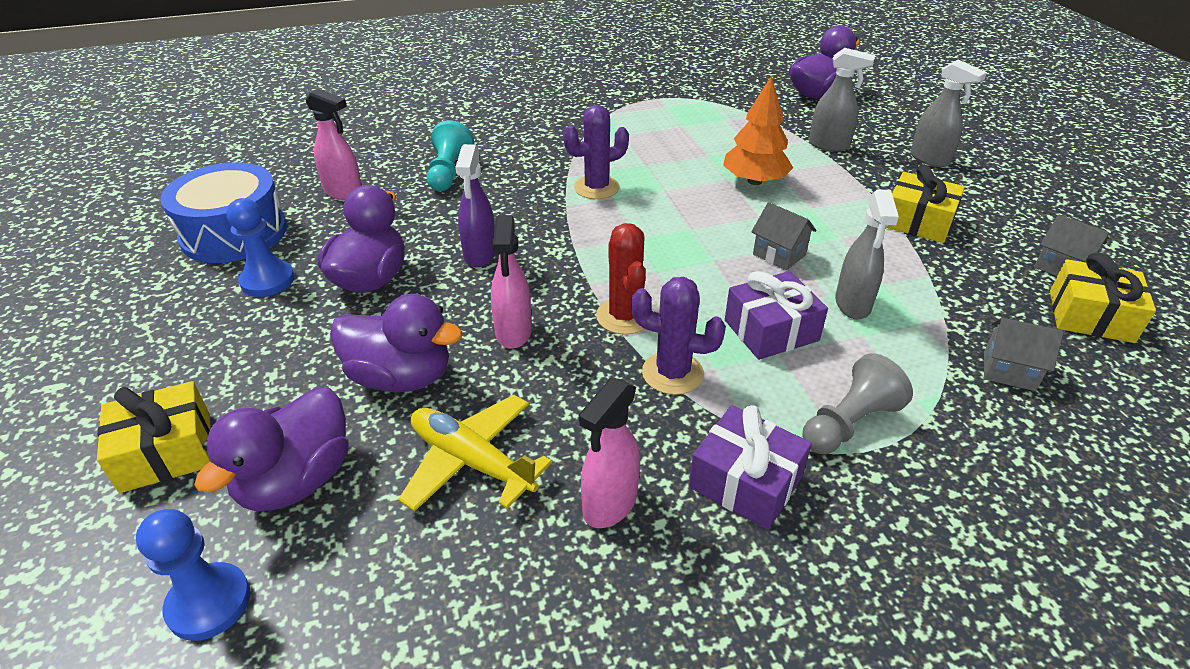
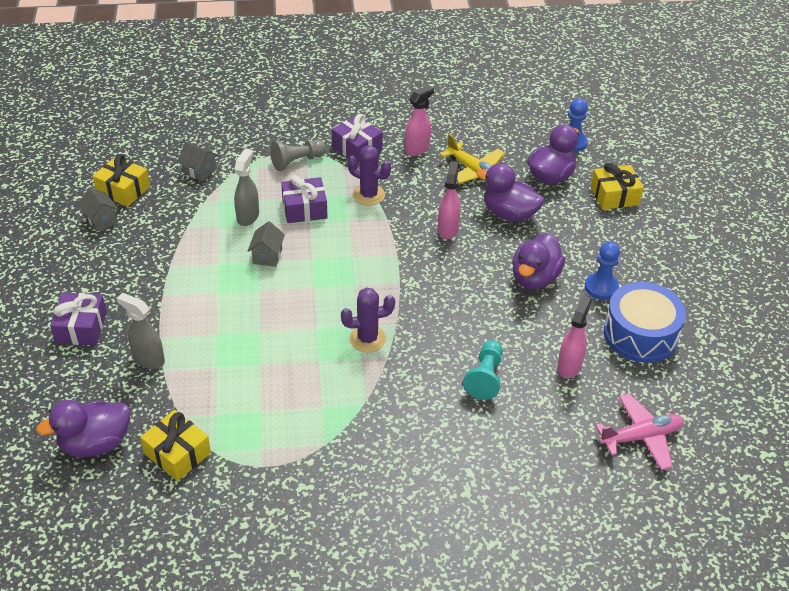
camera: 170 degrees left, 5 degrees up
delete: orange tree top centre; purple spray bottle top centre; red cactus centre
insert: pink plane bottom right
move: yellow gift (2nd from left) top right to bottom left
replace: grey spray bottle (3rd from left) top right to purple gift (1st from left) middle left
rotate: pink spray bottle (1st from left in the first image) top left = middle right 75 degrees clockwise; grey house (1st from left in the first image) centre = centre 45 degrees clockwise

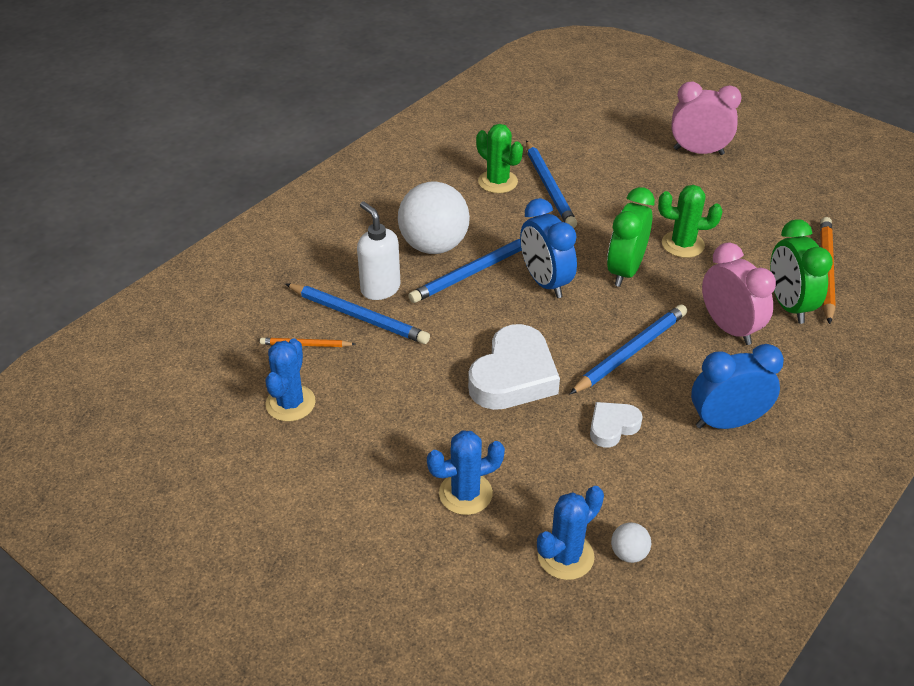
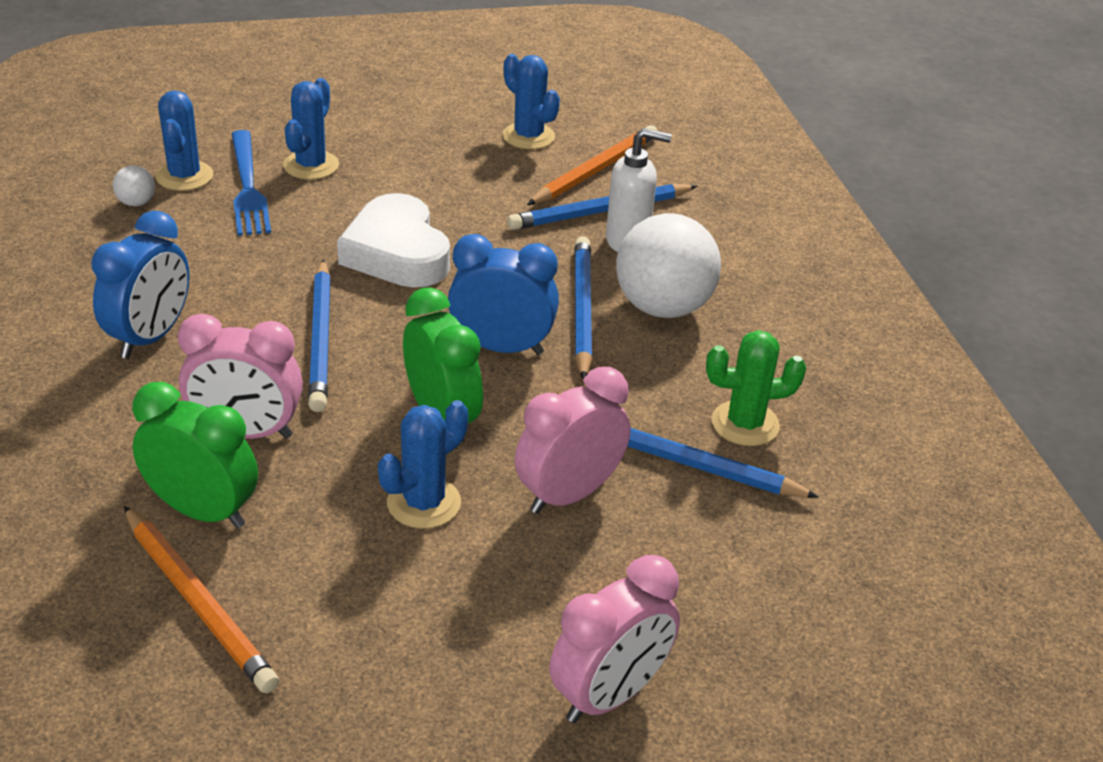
camera: 125 degrees right, 5 degrees down
delete: white heart (2nd from left) middle right
insert: blue fork top left; pink clock (2nd from left) centre
recolor: green cactus (2nd from left) top right to blue cactus (3rd from left) centre
resize: orange pencil (1st from left in the first image) centre = top centre x1.80

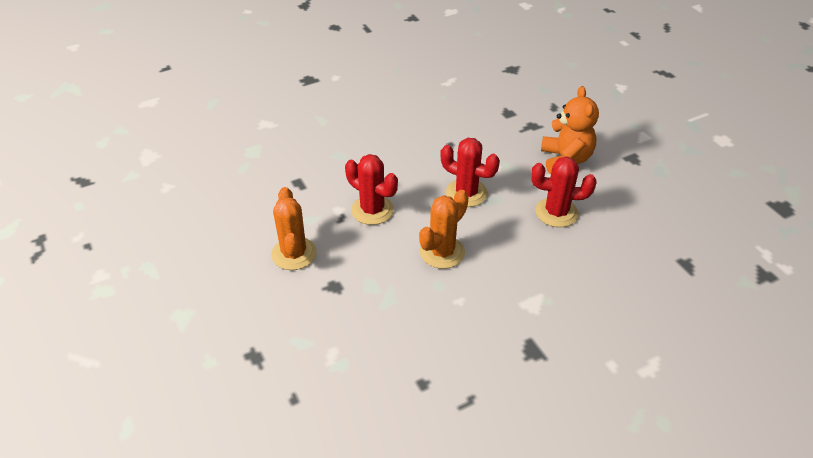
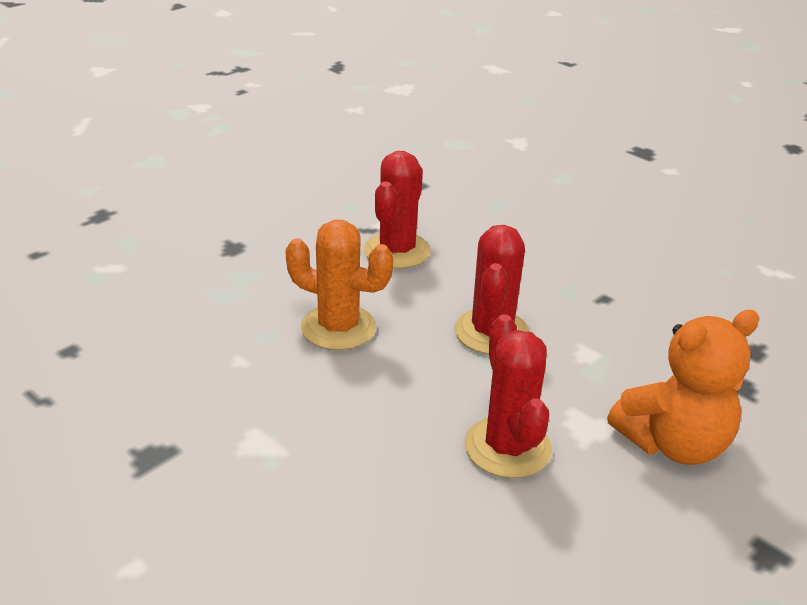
camera: 70 degrees right, 10 degrees down
delete: orange cactus (1st from left) centre

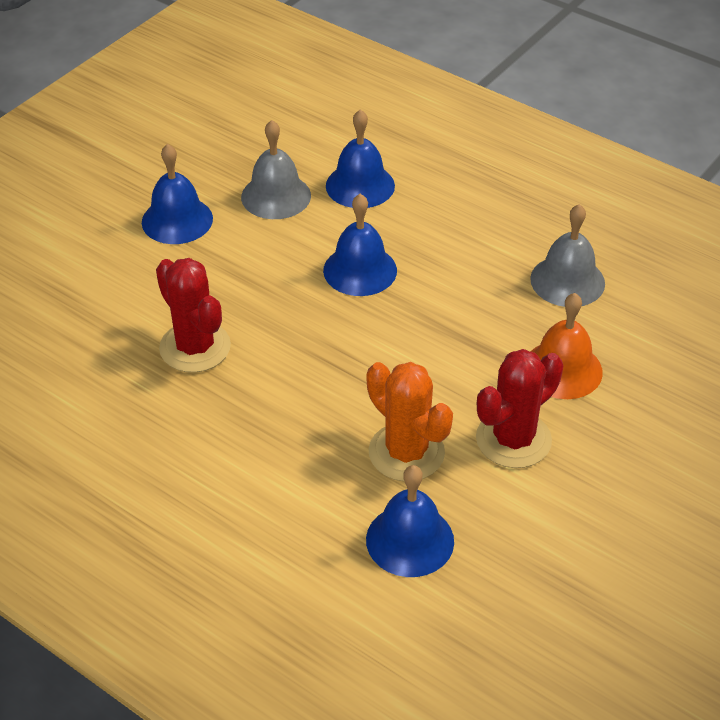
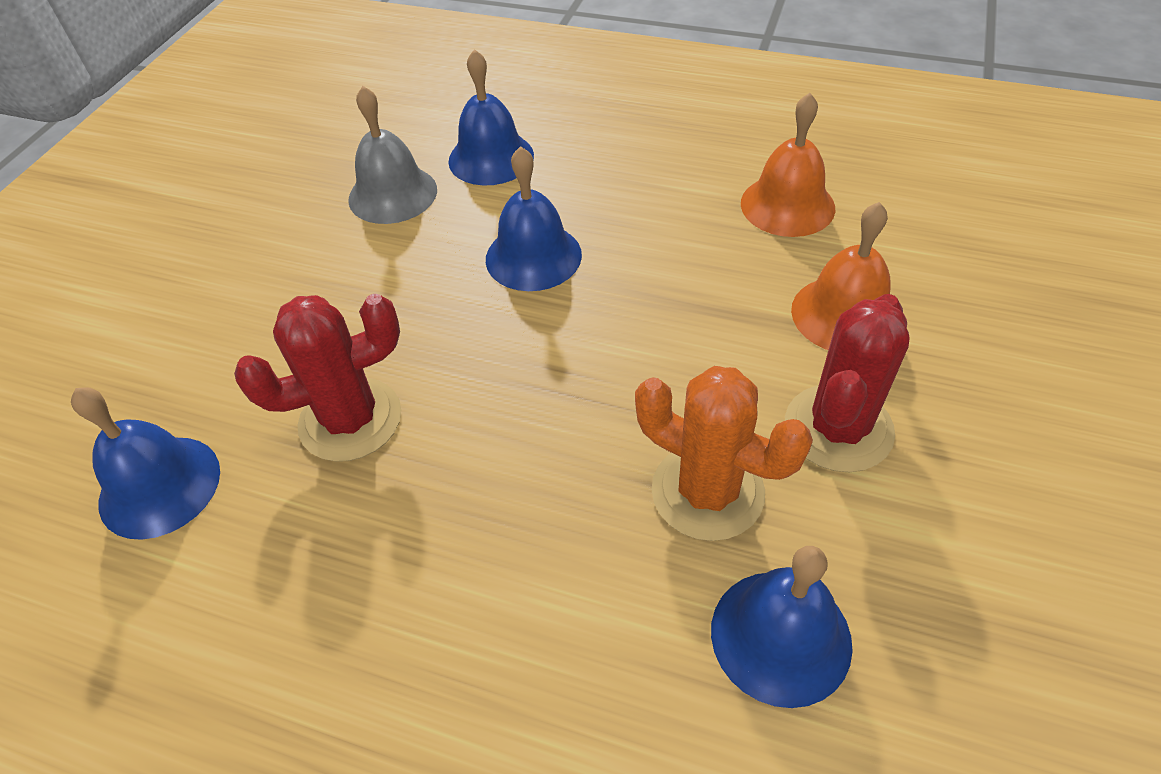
camera: 15 degrees left, 5 degrees up
move: blue bell (1st from left) top left to middle left
recolor: grey bell (2nd from left) middle right to orange bell (1st from left) top right
rotate: red cactus (1st from left) middle left = middle left 60 degrees counterclockwise

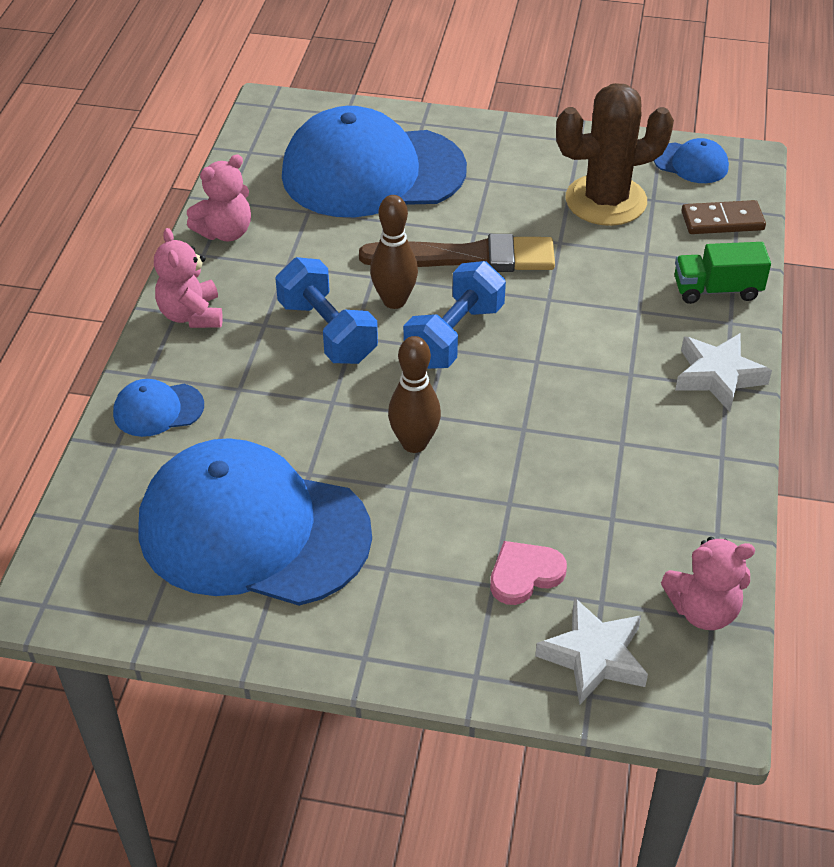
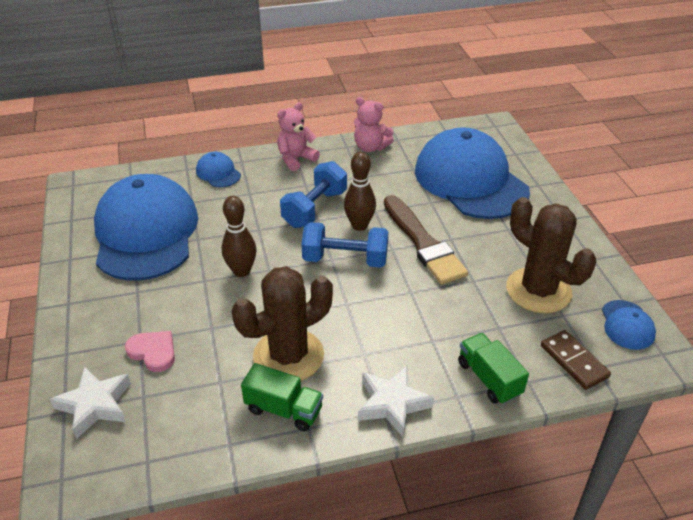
camera: 65 degrees right, 5 degrees down
delete: pink teddy bear (3rd from left) bottom right
insert: brown cactus (1st from left) centre; green truck (1st from left) bottom centre

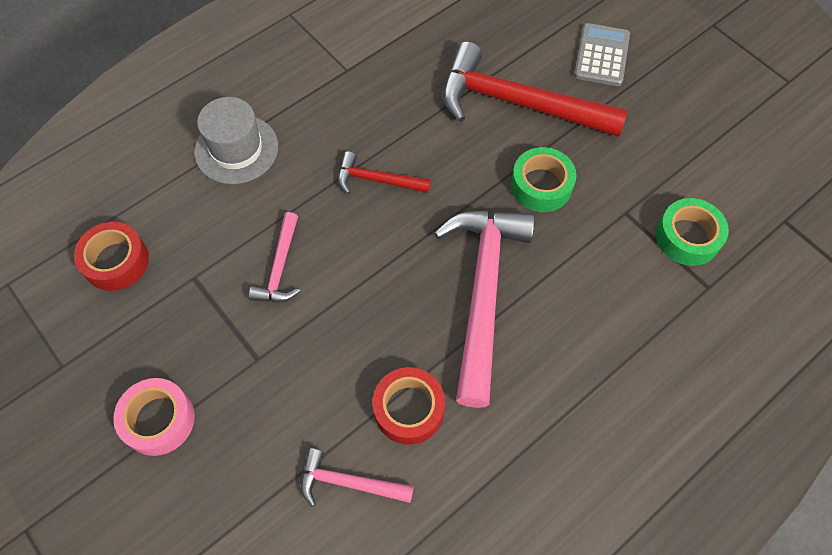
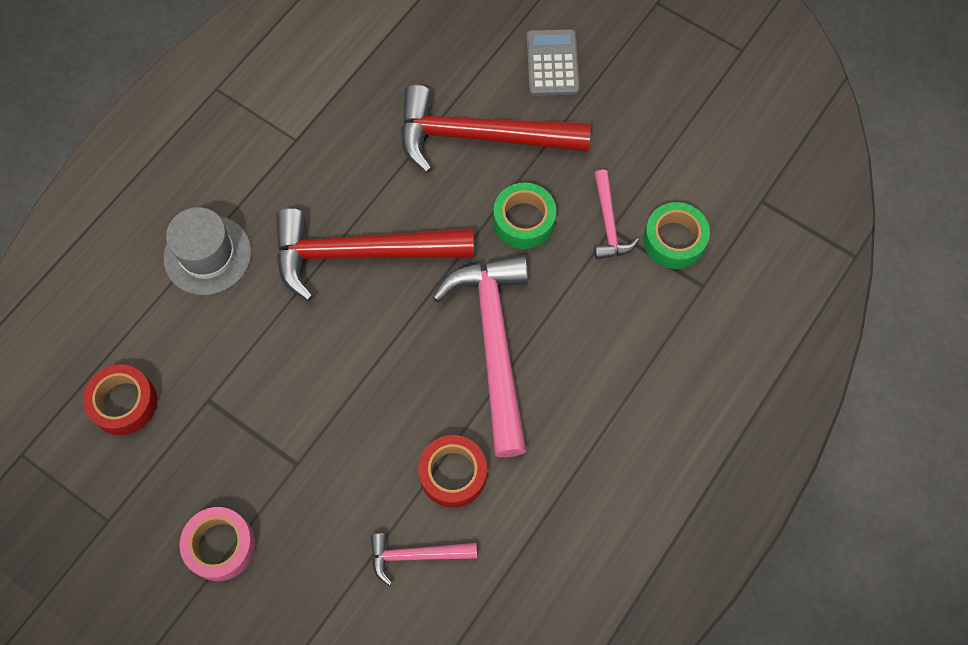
camera: 15 degrees left, 5 degrees up
move: pink hammer (1st from left in the first image) middle left to pink hammer (3rd from left) top centre
resize: red hammer (1st from left) top centre = centre x2.06

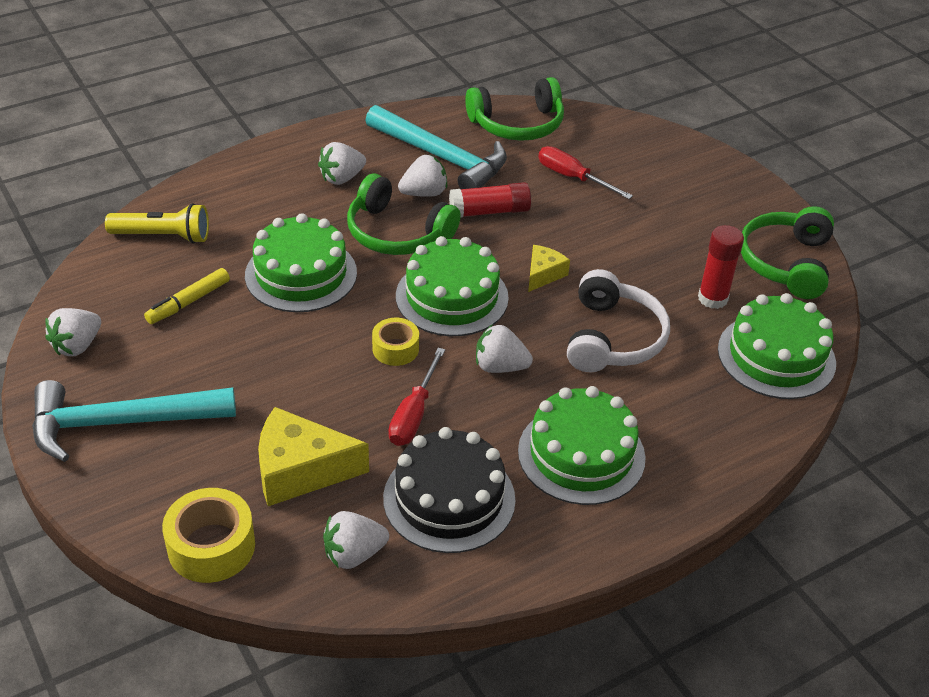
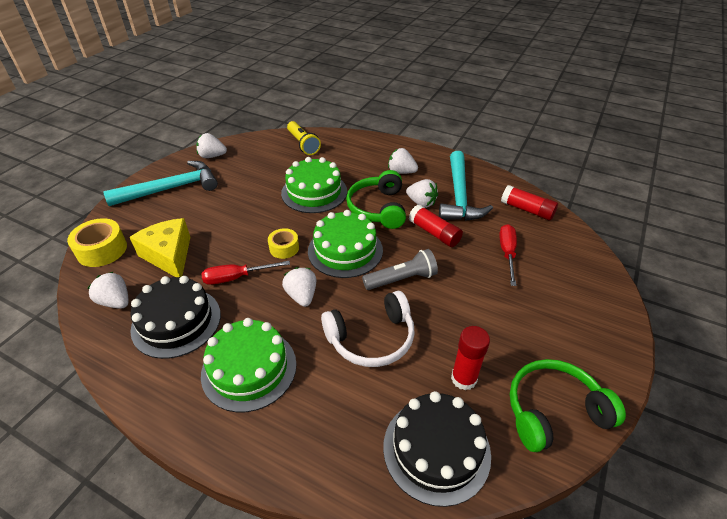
camera: 60 degrees right, 0 degrees up
delete: yellow marker middle left
replace: green headphones (2nd from left) top centre to red glue stick (3rd from left) middle right; yellow cheese (2nd from left) centre to grey flashlight centre
recolor: green cake (4th from left) middle right to black cake (2nd from left) bottom centre
rotate: turquoise hammer (1st from left) middle left = middle left 105 degrees clockwise

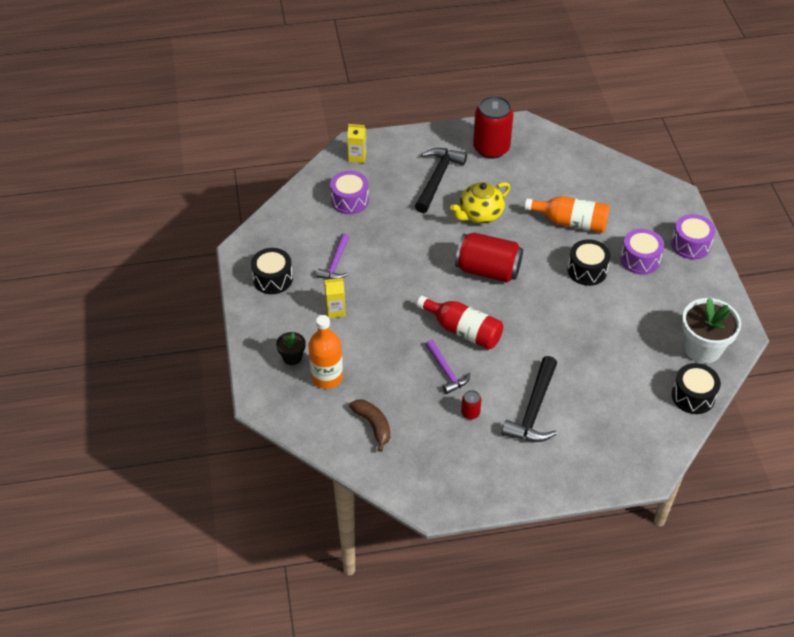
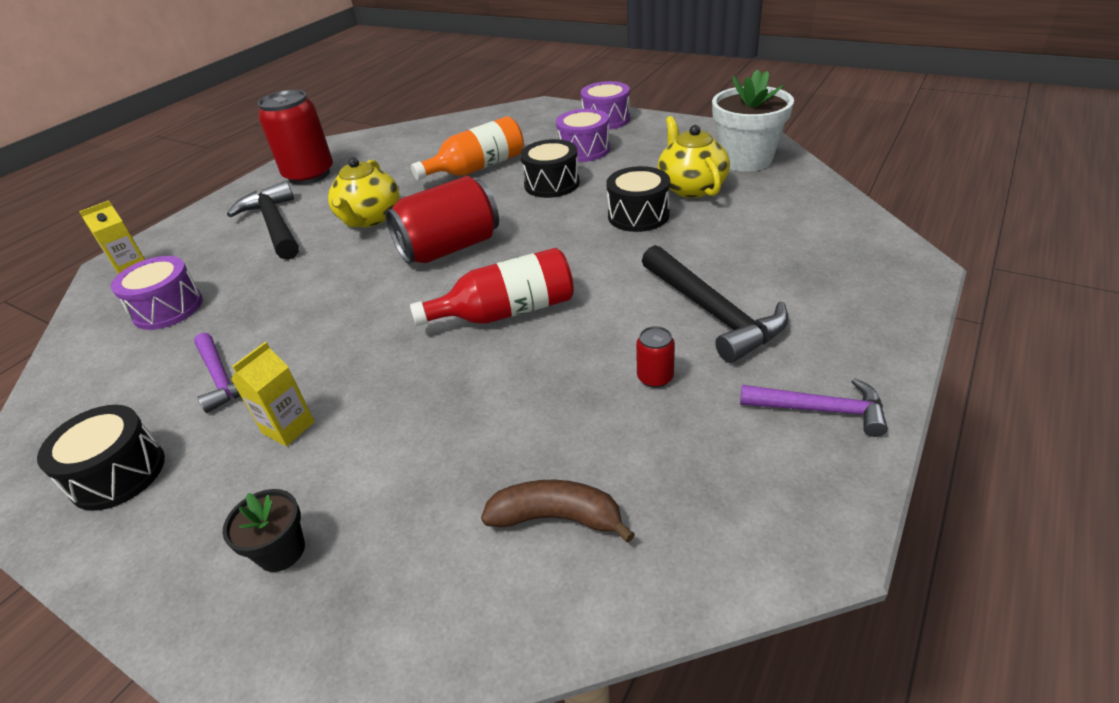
camera: 45 degrees left, 10 degrees down
delete: orange bottle (1st from left) centre
insert: yellow teapot (2nd from left) top centre
move: purple hammer (2nd from left) centre to middle right; black drum (3rd from left) middle right to top centre

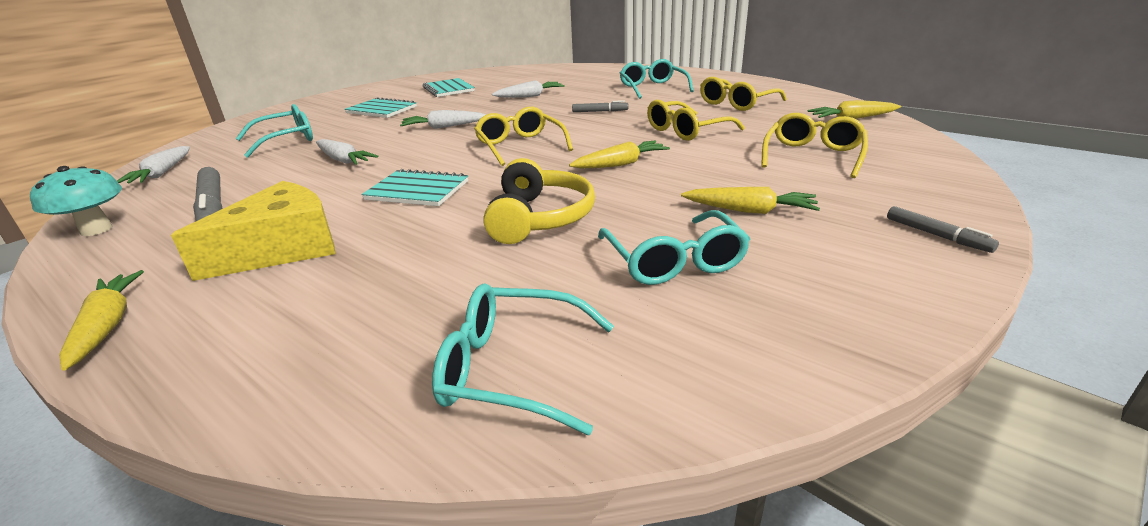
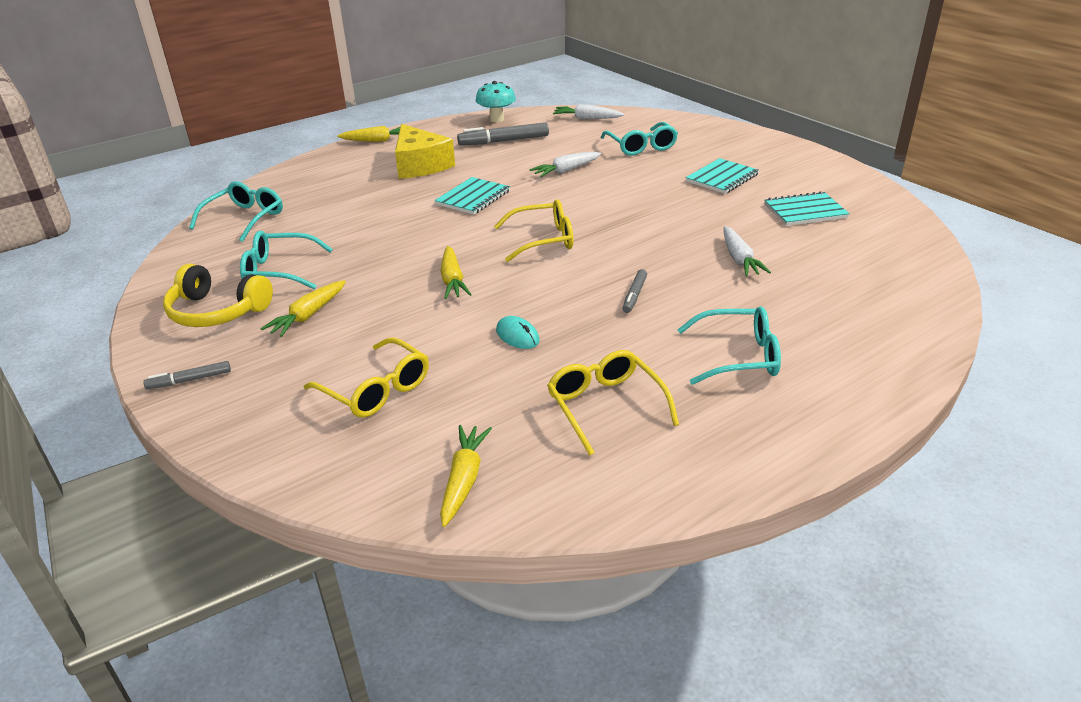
camera: 105 degrees right, 5 degrees up
delete: white carrot (3rd from left) top centre
move: yellow headphones centre to middle left
replace: yellow glasses (2nd from left) top centre to turquoise mouse centre

